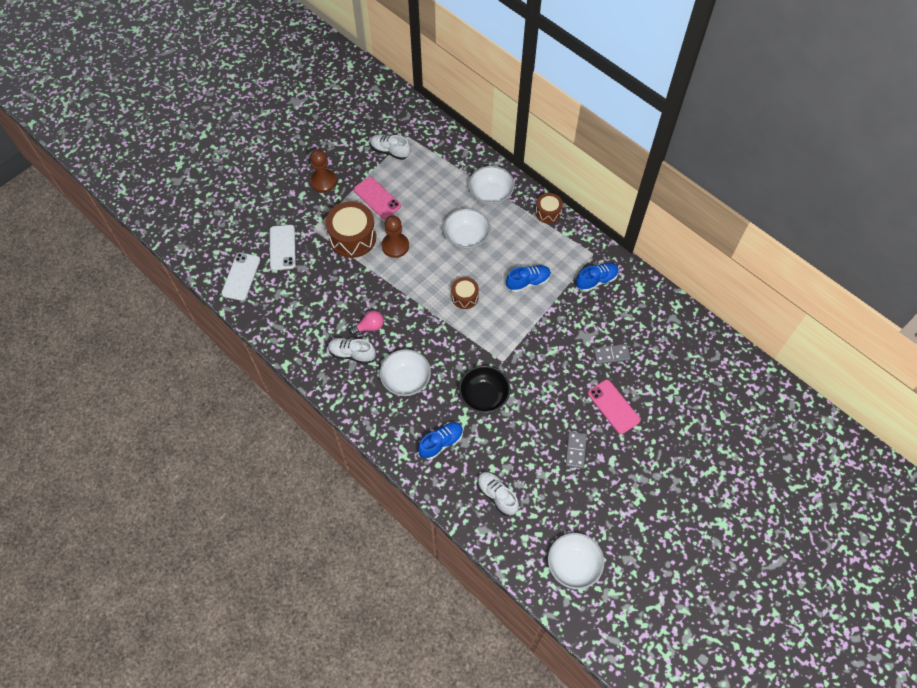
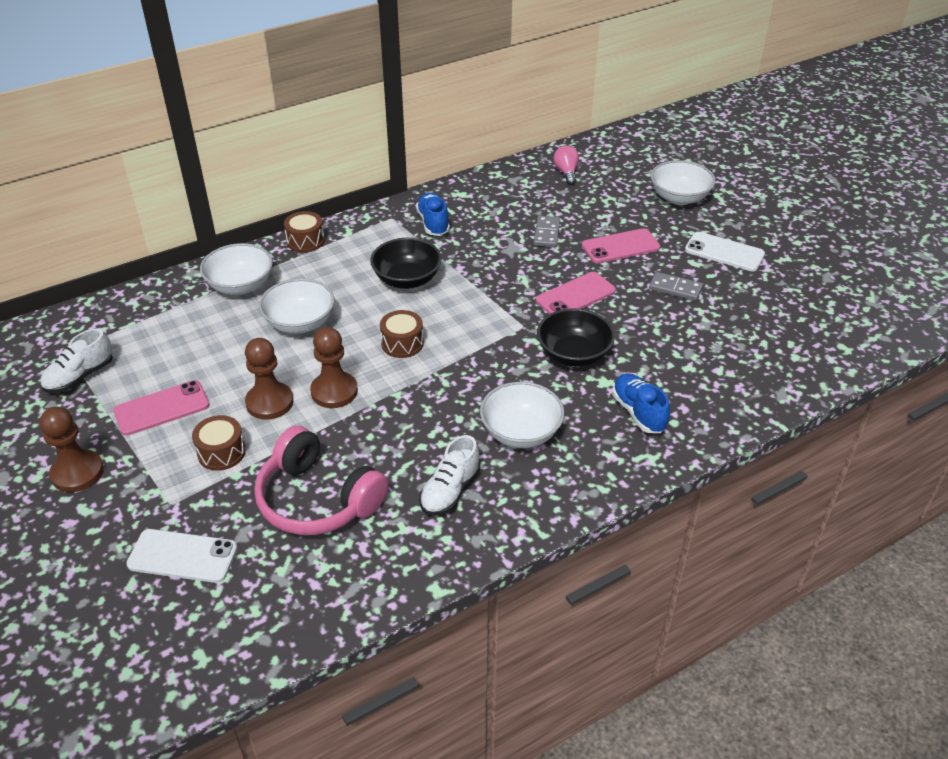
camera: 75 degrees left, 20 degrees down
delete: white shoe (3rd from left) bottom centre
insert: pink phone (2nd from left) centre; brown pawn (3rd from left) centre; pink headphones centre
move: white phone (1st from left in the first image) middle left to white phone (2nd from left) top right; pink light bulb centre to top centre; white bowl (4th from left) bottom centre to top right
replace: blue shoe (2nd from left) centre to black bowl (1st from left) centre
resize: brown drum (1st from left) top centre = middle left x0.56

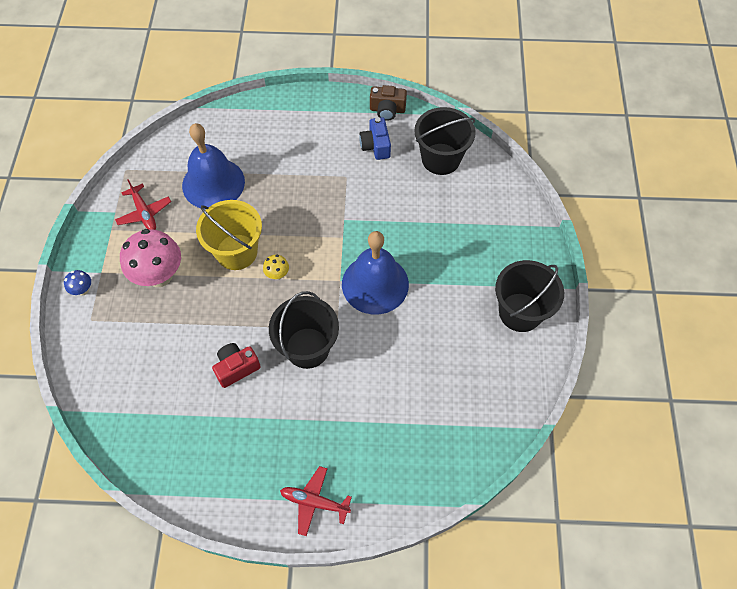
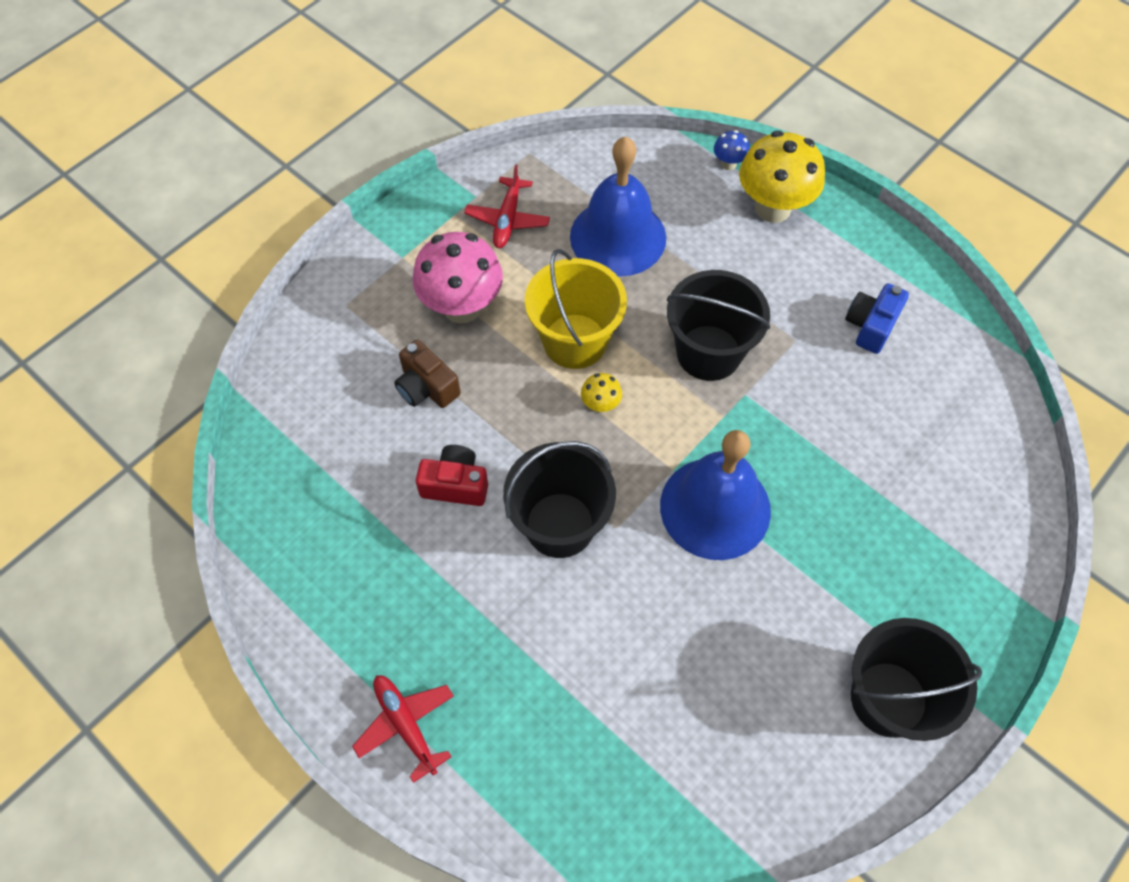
camera: 40 degrees right, 0 degrees up
insert: yellow mushroom (2nd from left) top right
move: brown camera top centre to centre; black bucket (2nd from left) top centre to centre; blue mushroom middle left to top centre

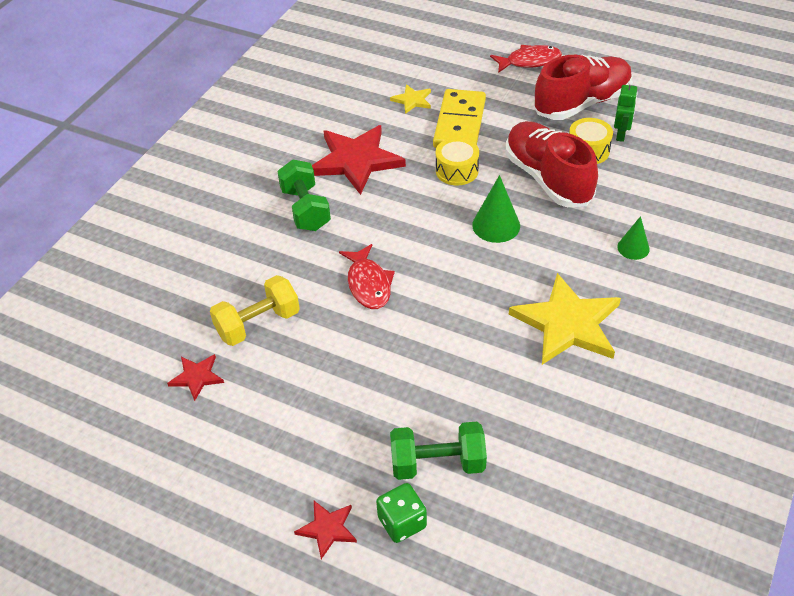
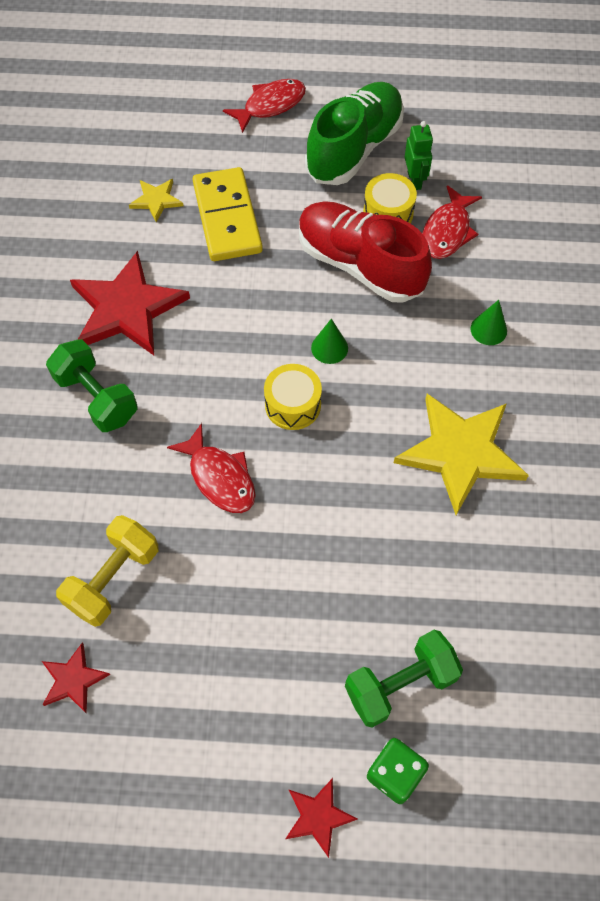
camera: 25 degrees left, 15 degrees up
insert: red fish (3rd from left) top right
move: yellow drum (1st from left) top centre to centre
recolor: red shoe (2nd from left) top right to green shoe top centre
resize: green cone (1st from left) centre = centre x0.64

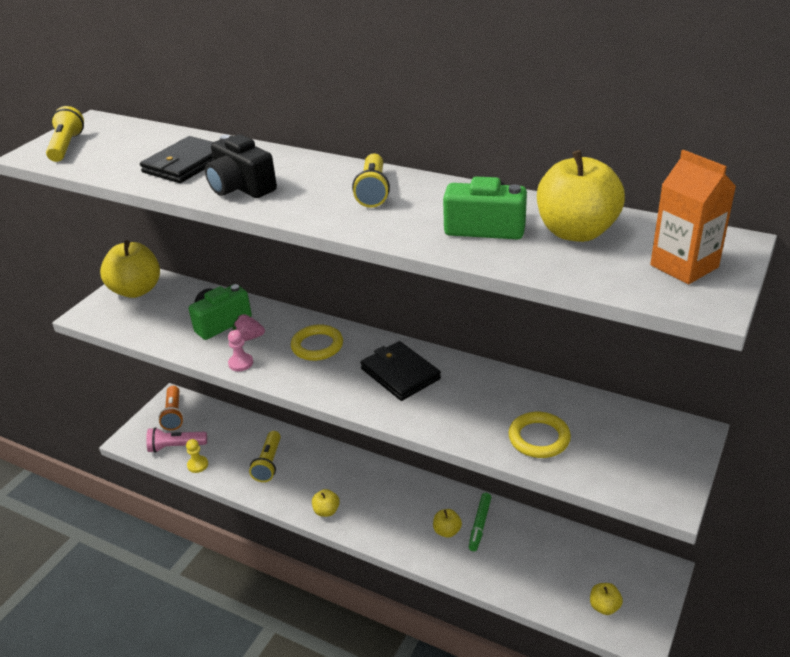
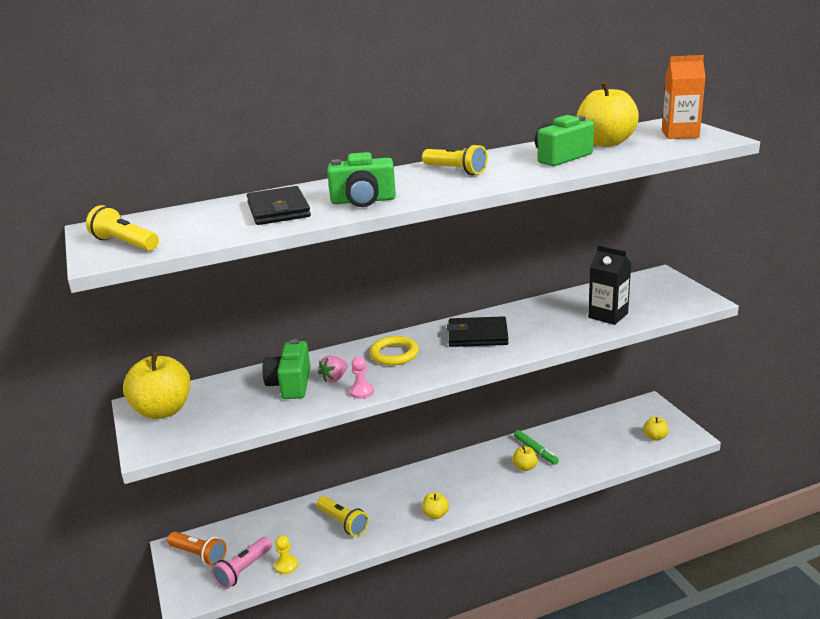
camera: 50 degrees left, 10 degrees down
replace: yellow ring (2nd from left) middle right to black carton middle right
recolor: black camera top left to green camera (2nd from left) top centre

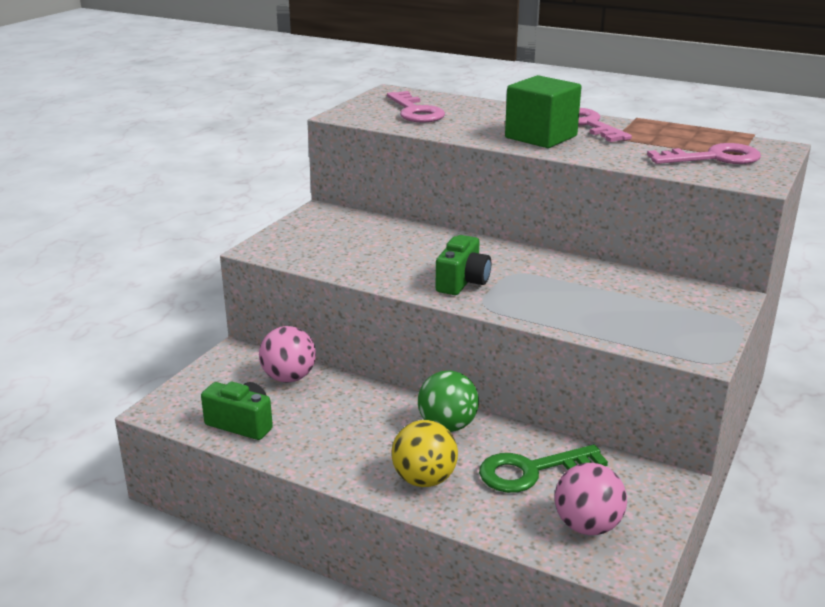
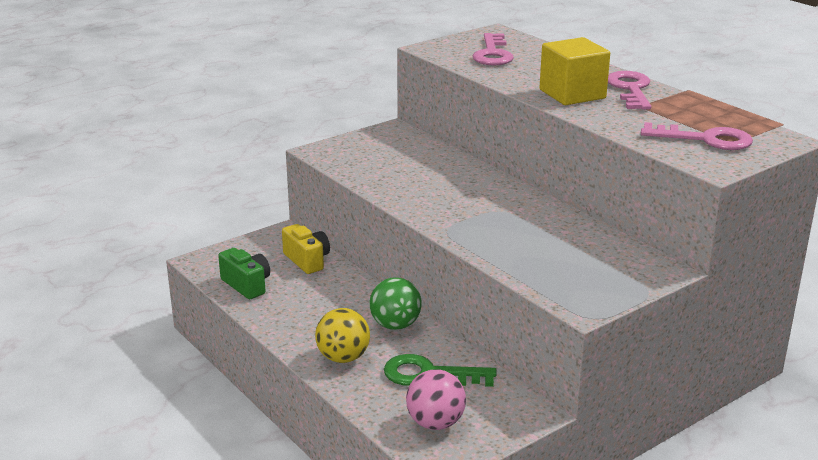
camera: 25 degrees right, 0 degrees up
delete: green camera (2nd from left) centre
replace: pink ball (1st from left) centre to yellow camera centre
recolor: green cube top centre to yellow cube top right

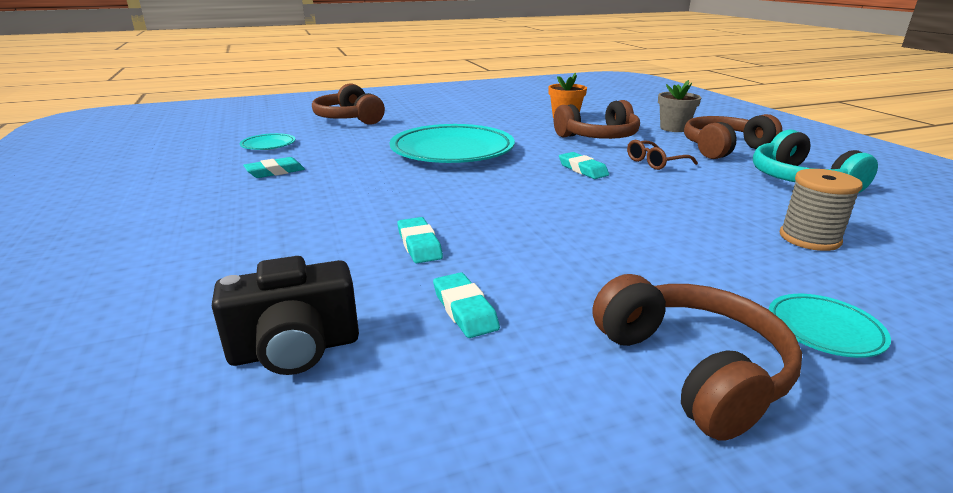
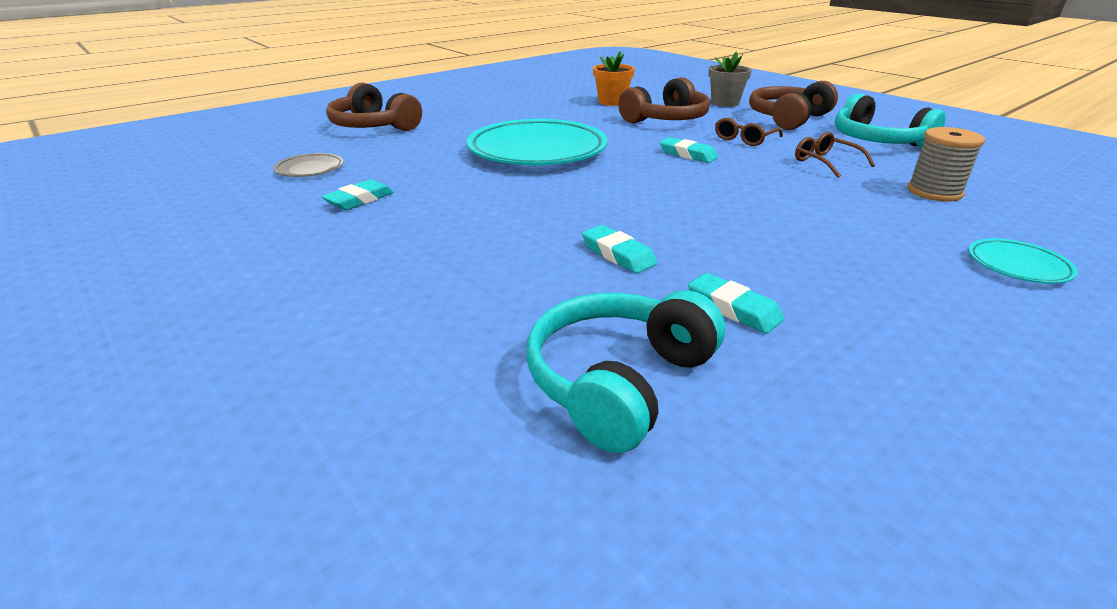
camera: 20 degrees left, 5 degrees up
delete: brown headphones (3rd from left) bottom right
insert: brown glasses (2nd from left) top right
replace: black camera middle left to turquoise headphones (1st from left) centre
recolor: turquoise plate (1st from left) top left to grey plate top left

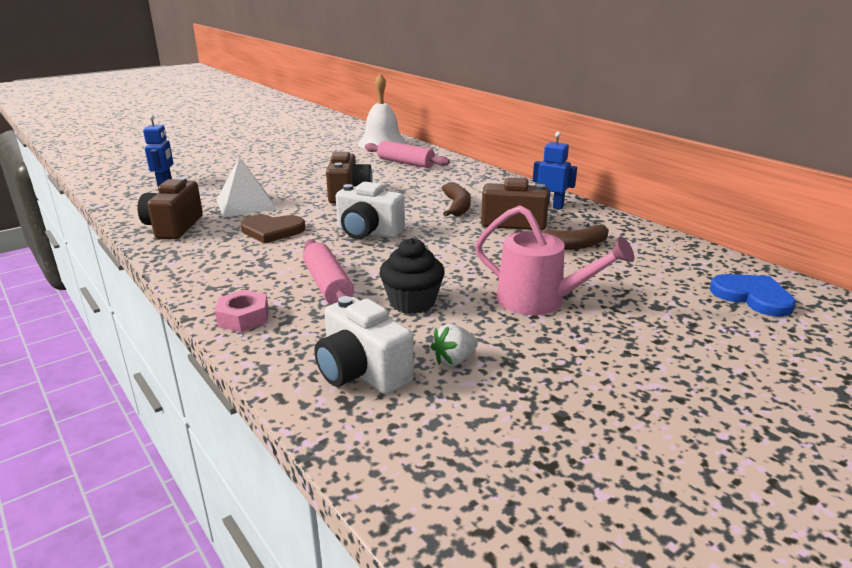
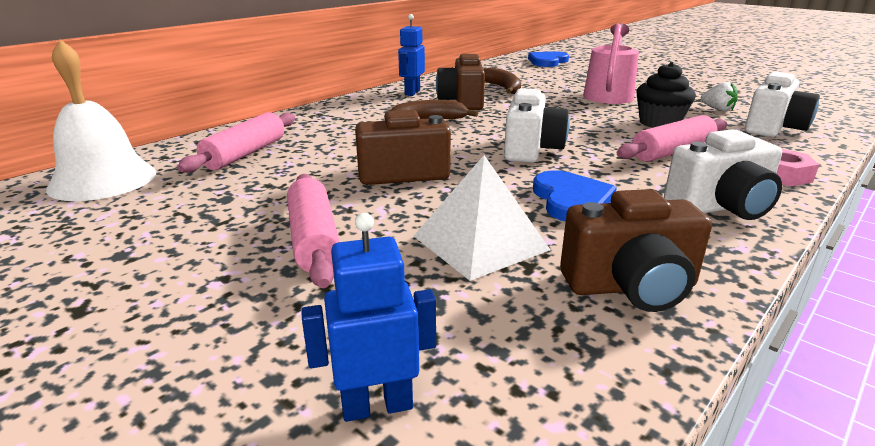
camera: 100 degrees left, 0 degrees up
insert: white camera (2nd from left) middle right; pink rolling pin (2nd from left) centre
recolor: brown heart middle left to blue heart (2nd from left) centre

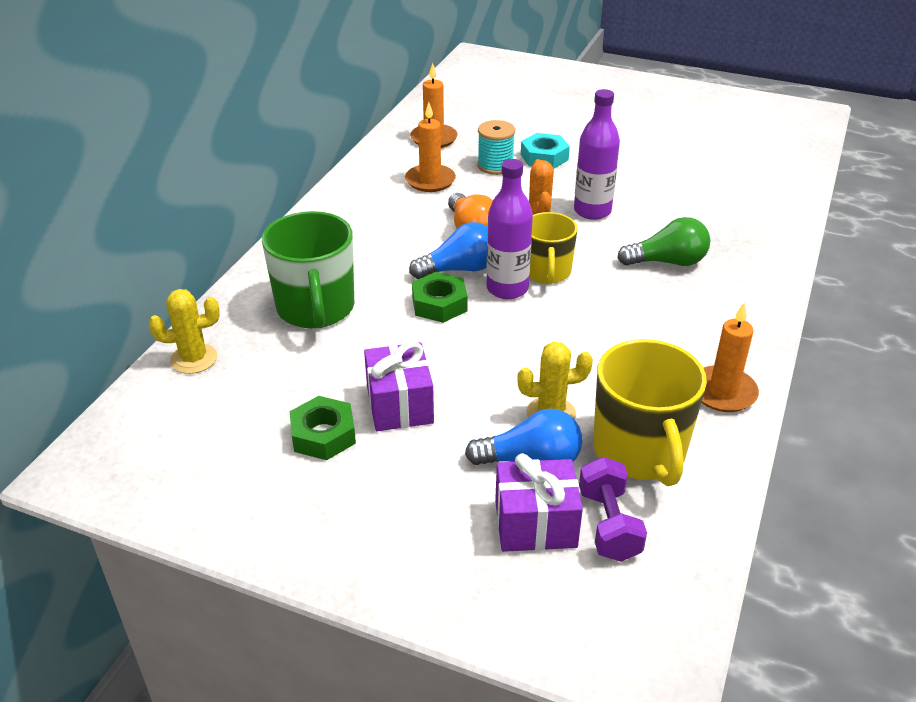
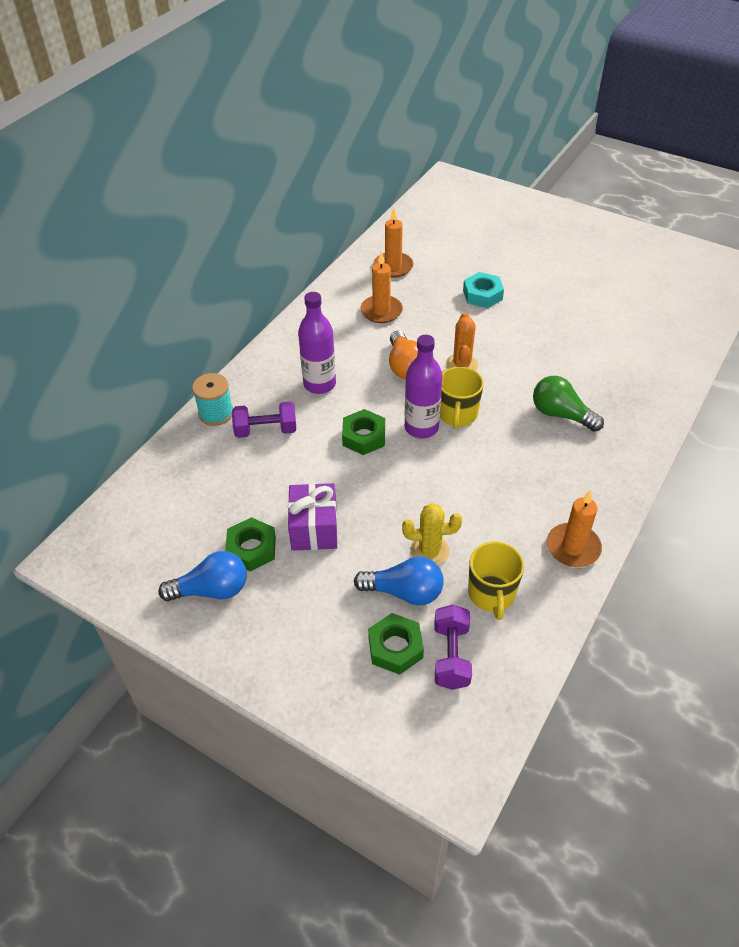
camera: 10 degrees right, 10 degrees up
delete: yellow cactus (1st from left) middle left
move: purple bottle (2nd from left in the first image) top centre to purple bottle (1st from left) centre; turquoise spool top centre to middle left; blue light bulb (1st from left) centre to middle left
replace: green mug centre to purple dumbbell (1st from left) centre; purple gift (2nd from left) bottom centre to green nut (3rd from left) bottom centre
rotate: green light bulb middle right = middle right 150 degrees counterclockwise
resize: yellow mug (2nd from left) middle right = middle right x0.65

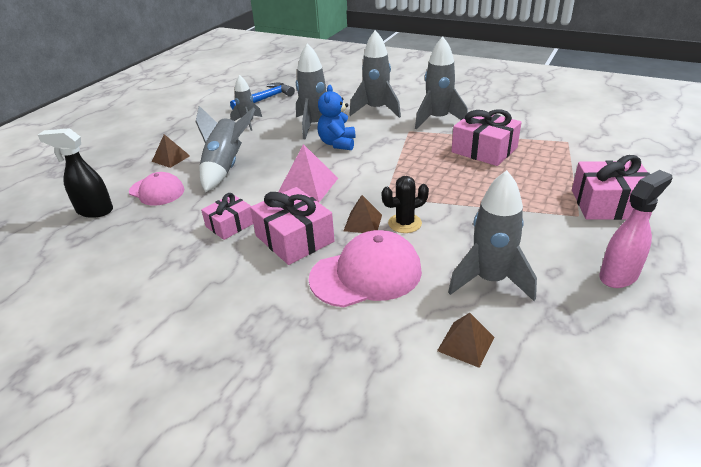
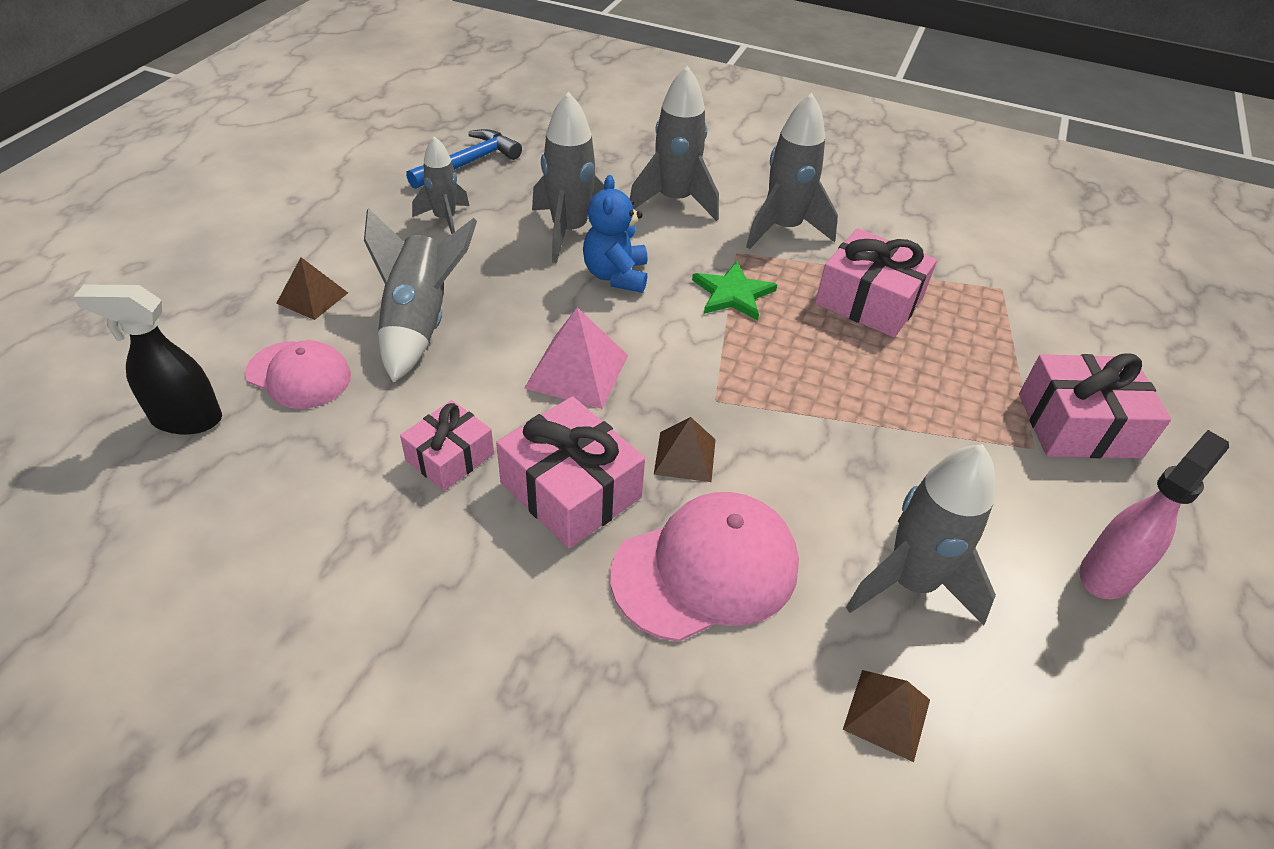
camera: 10 degrees left, 10 degrees up
delete: black cactus centre
insert: green star centre

